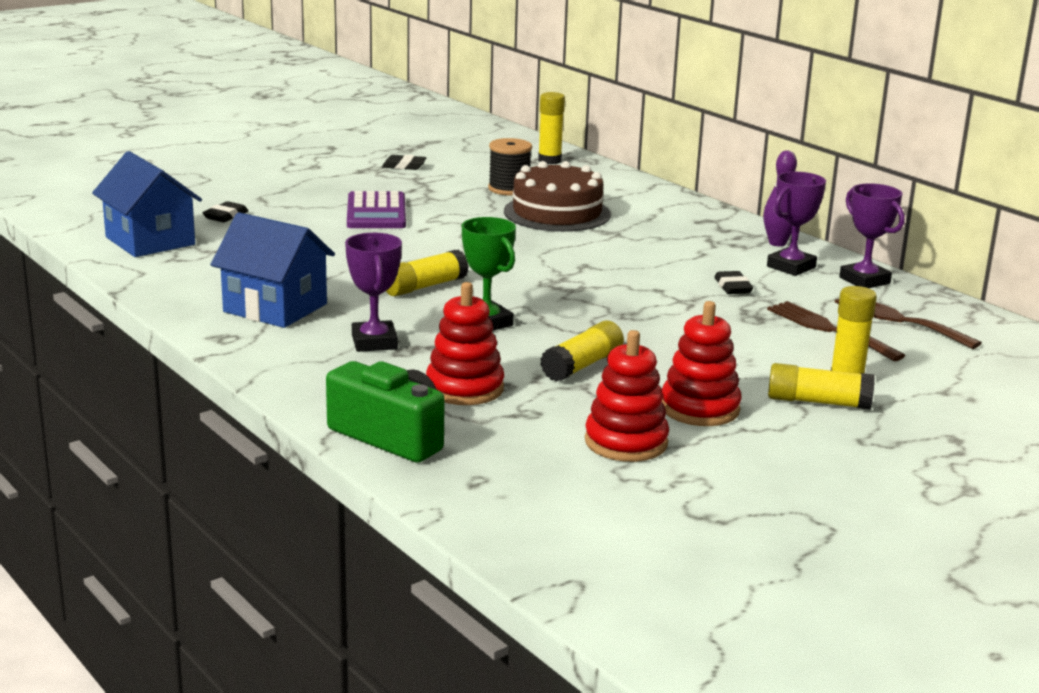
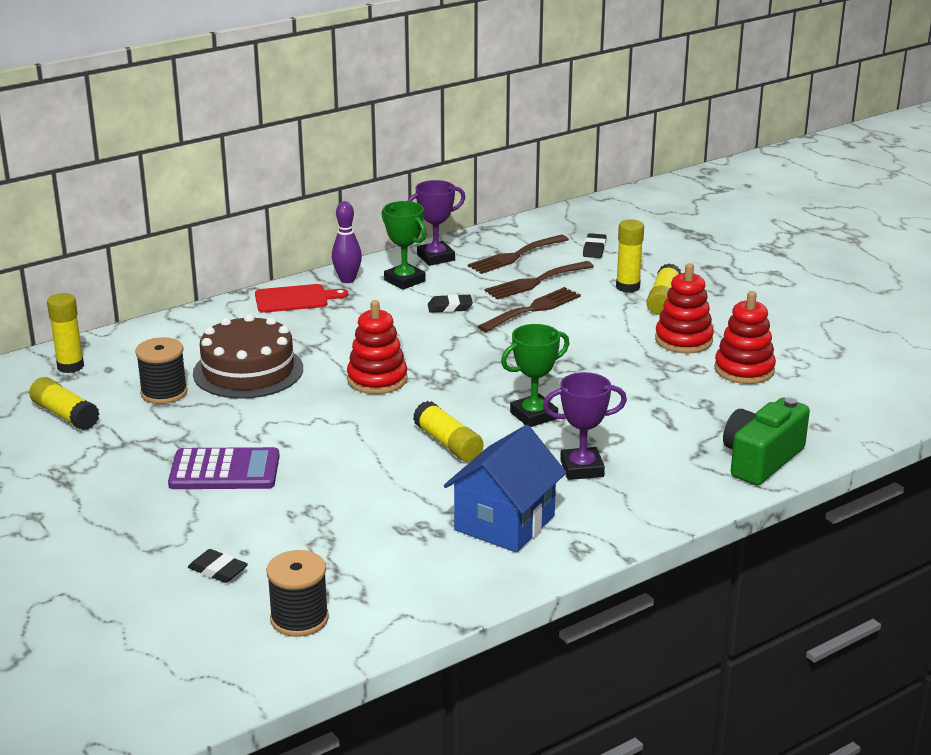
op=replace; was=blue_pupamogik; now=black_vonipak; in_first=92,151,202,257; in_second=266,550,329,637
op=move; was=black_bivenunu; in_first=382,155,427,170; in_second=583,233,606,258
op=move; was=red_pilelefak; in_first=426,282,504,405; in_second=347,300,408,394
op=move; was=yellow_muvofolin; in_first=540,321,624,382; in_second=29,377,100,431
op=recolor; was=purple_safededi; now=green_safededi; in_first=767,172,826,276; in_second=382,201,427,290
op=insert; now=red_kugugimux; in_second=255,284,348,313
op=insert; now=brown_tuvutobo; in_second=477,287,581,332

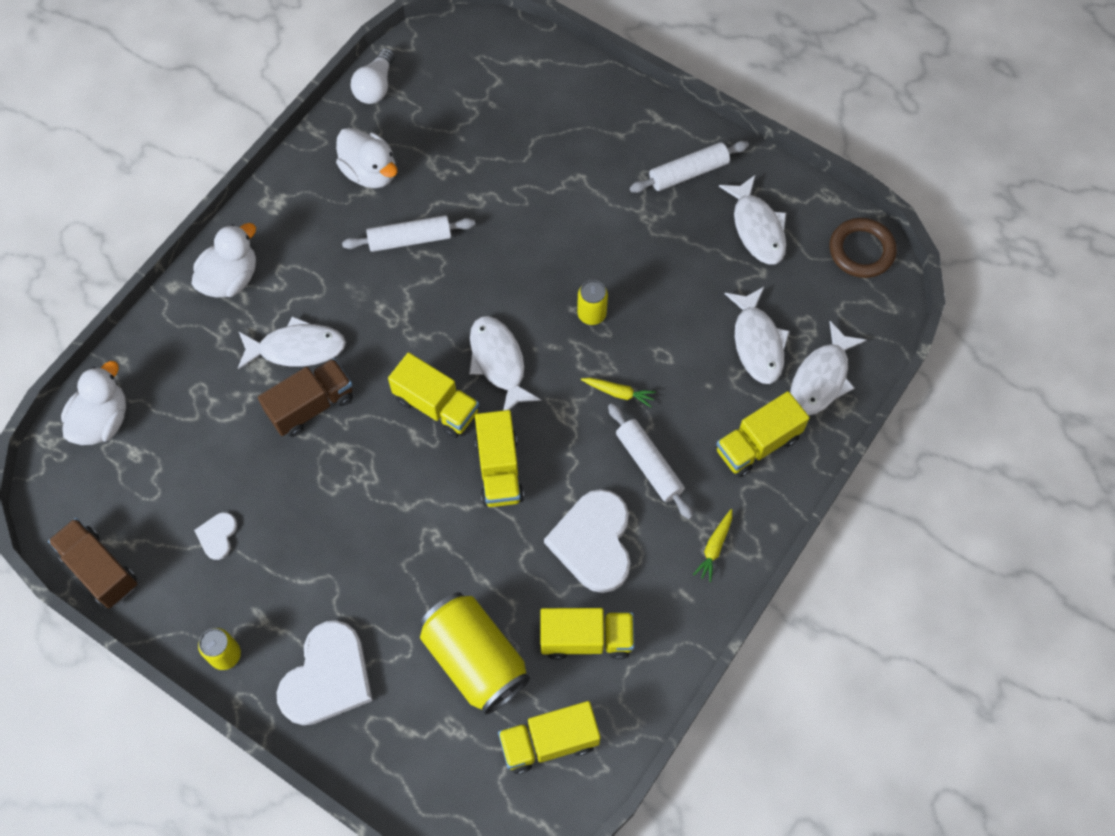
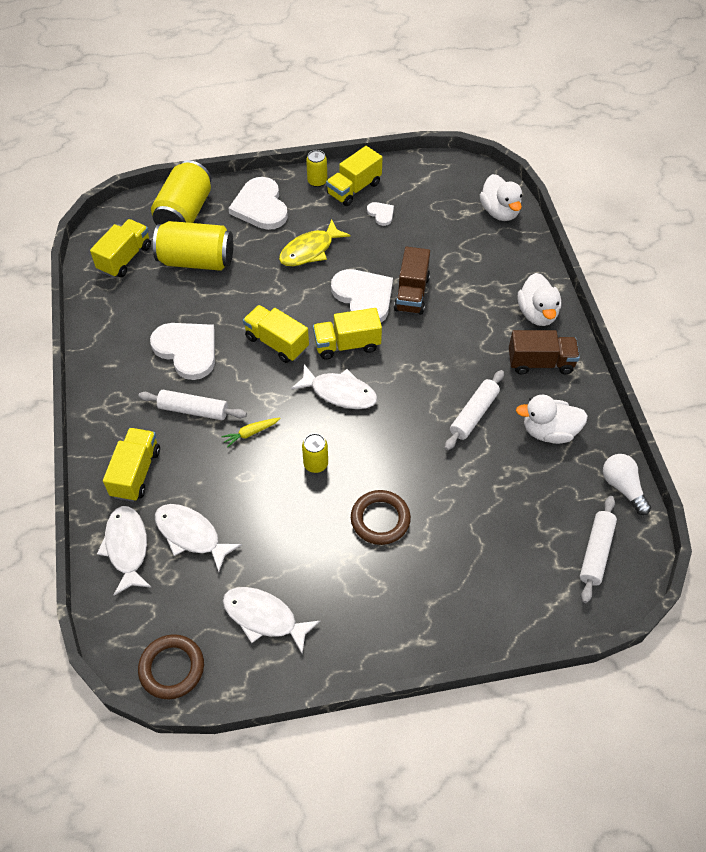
op=move; was=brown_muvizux; in_first=48,518,137,609; in_second=509,330,580,375
op=delete; was=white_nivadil; in_first=237,316,346,369
op=move; was=yellow_muvizux; in_first=540,608,634,660; in_second=326,146,383,206
op=move; was=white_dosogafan; in_first=630,141,749,193; in_second=580,496,617,603
op=delete; was=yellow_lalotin; in_first=693,509,732,582
op=insert; now=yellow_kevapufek; in_second=151,160,211,225
op=insert; now=yellow_nivadil; in_second=279,220,351,266
op=insert; now=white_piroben; in_second=331,269,393,323
op=insert; now=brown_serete; in_second=351,490,411,545

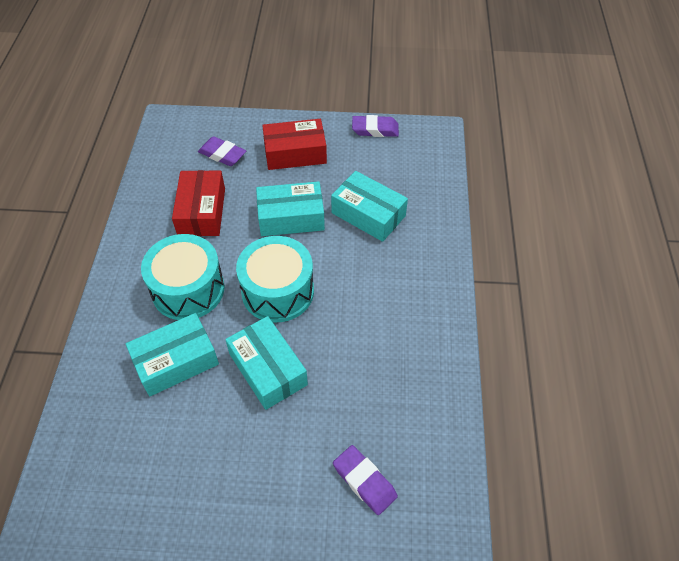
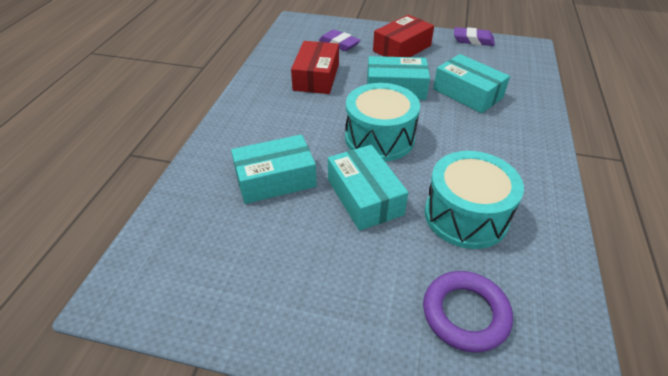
op=move; was=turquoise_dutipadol; in_first=141,234,225,320; in_second=425,151,524,249
op=rotate; was=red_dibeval; in_first=262,119,327,170; in_second=373,15,434,57; clockwise=-45
op=replace; was=purple_bivenunu; now=purple_serete; in_first=333,445,398,515; in_second=423,271,513,353

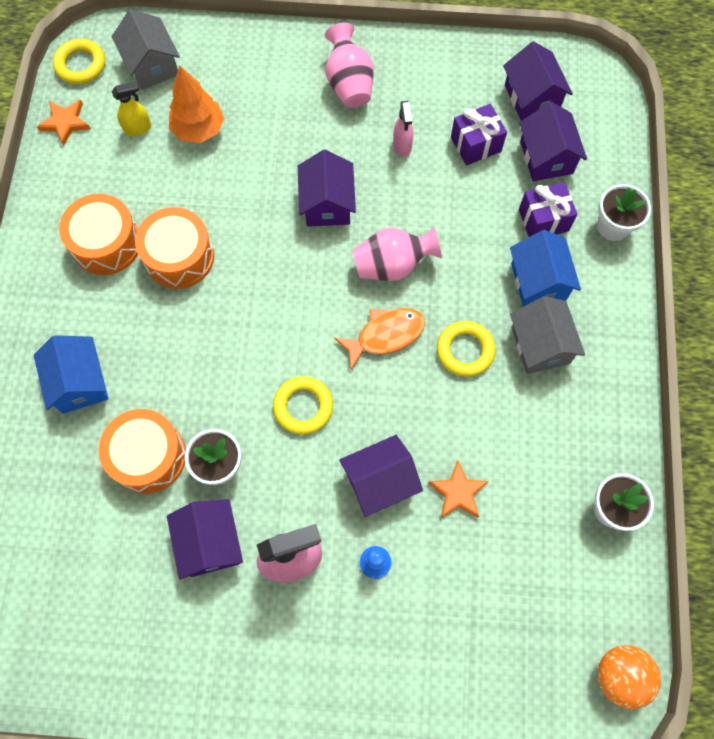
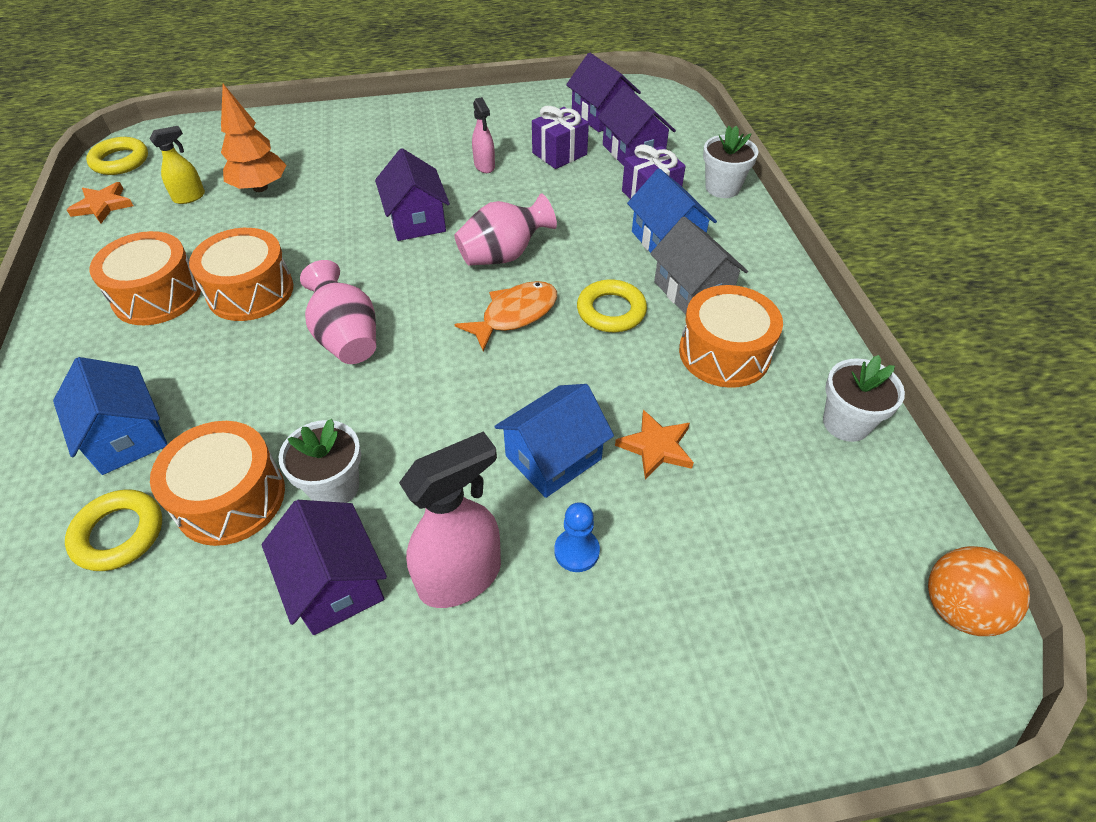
op=delete; was=grey_pupamogik; in_first=112,9,180,90
op=move; was=yellow_serete; in_first=273,376,333,435; in_second=65,489,162,571
op=move; was=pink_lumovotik; in_first=325,22,374,108; in_second=300,260,376,364
op=recolor; was=purple_pupamogik; now=blue_pupamogik; in_first=339,435,423,517; in_second=494,384,614,498
op=insert; now=orange_dutipadol; in_second=679,285,783,388

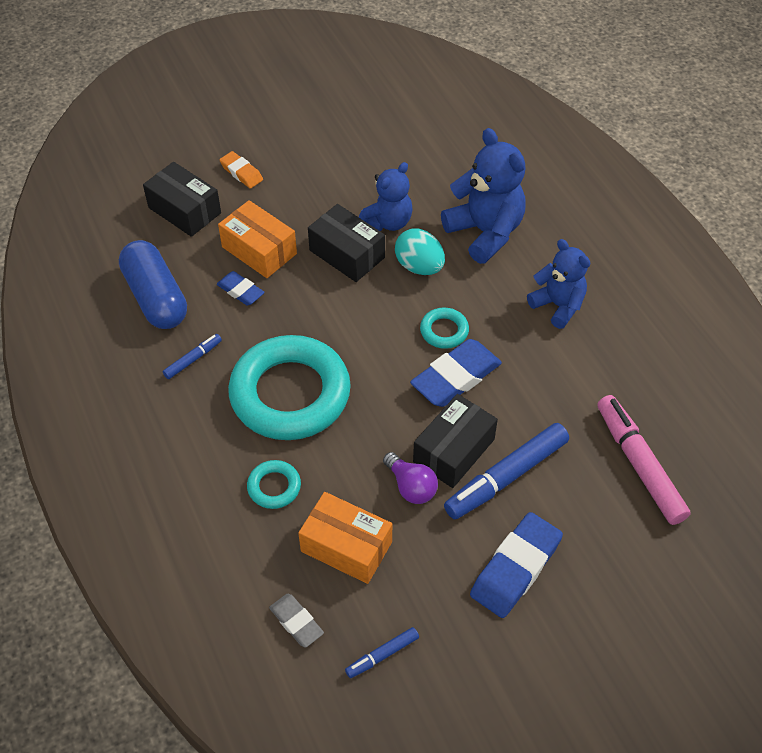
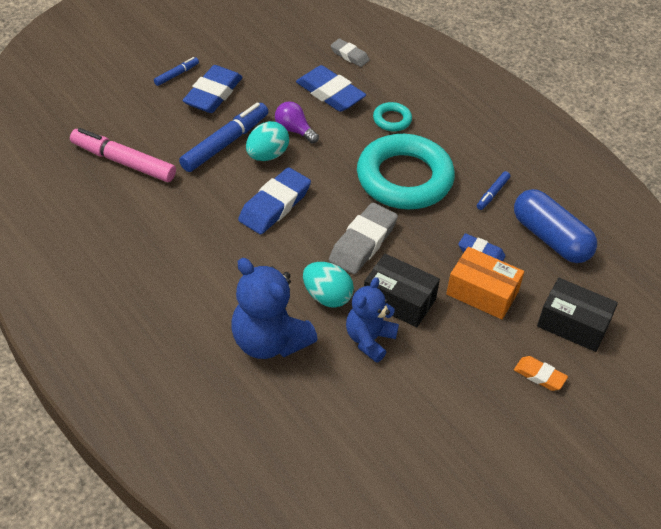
op=replace; was=orange_dibeval; now=blue_bivenunu; in_first=298,492,392,584; in_second=296,65,366,112
op=move; was=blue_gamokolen; in_first=345,627,419,678; in_second=154,57,199,86
op=replace; was=black_dibeval; now=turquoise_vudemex; in_first=413,394,498,488; in_second=246,121,289,161
op=delete; was=turquoise_serete; in_first=420,308,469,349
op=delete; was=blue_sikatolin; in_first=527,239,590,329
op=rotate; was=pink_gamokolen; in_first=597,395,691,525; in_second=70,128,176,182; clockwise=150
op=insert; now=grey_bivenunu; in_second=329,203,398,274

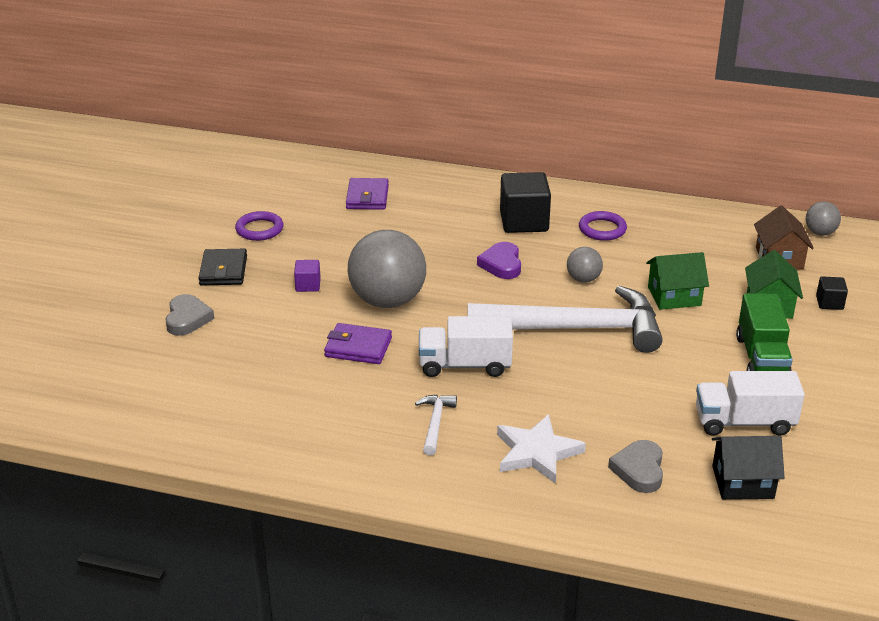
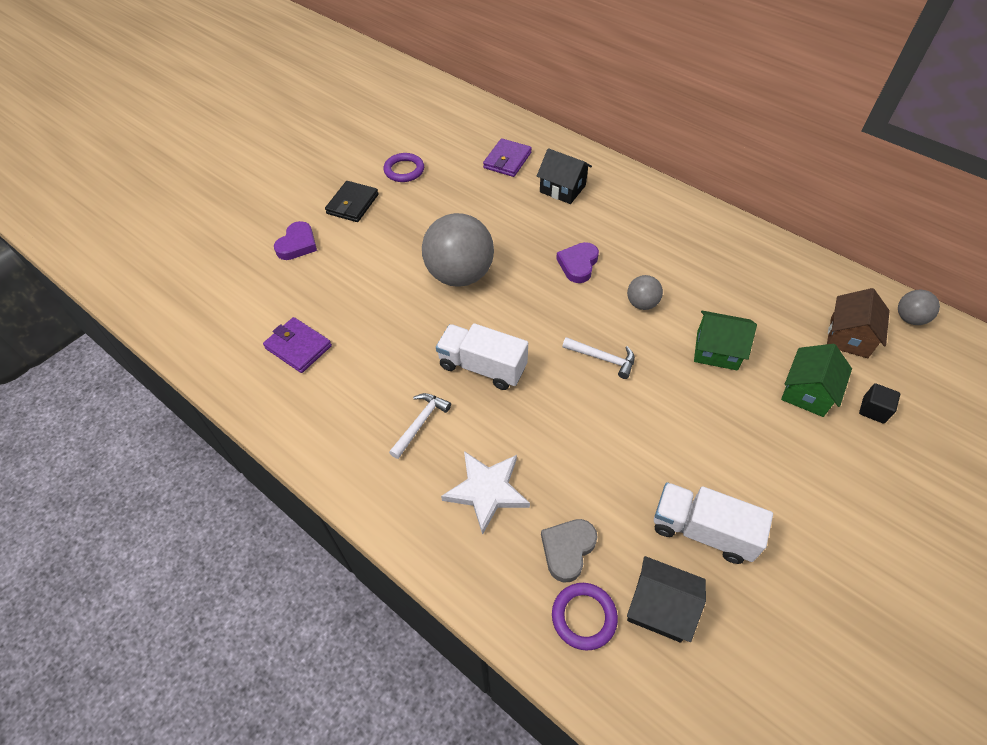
op=recolor; was=grey_piroben; now=purple_piroben; in_first=165,294,214,336; in_second=274,221,317,260
op=delete; was=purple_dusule; in_first=294,260,321,292
op=move; was=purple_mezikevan; in_first=324,323,392,364; in_second=263,317,332,373
op=resize; was=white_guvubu; in_first=468,286,663,353; in_second=562,337,635,379; ratio=0.4
op=delete; was=black_dusule; in_first=500,172,551,233
op=move; was=purple_serete; in_first=579,211,627,241; in_second=552,583,618,651
op=delete; was=green_muvizux; in_first=736,293,793,371
op=insert; now=black_pupamogik; in_second=537,148,592,204

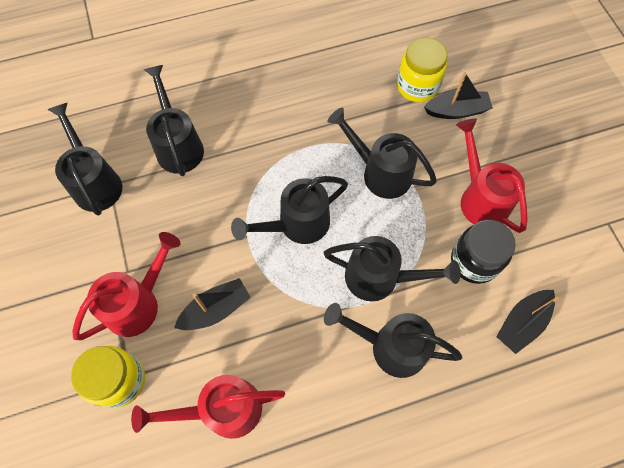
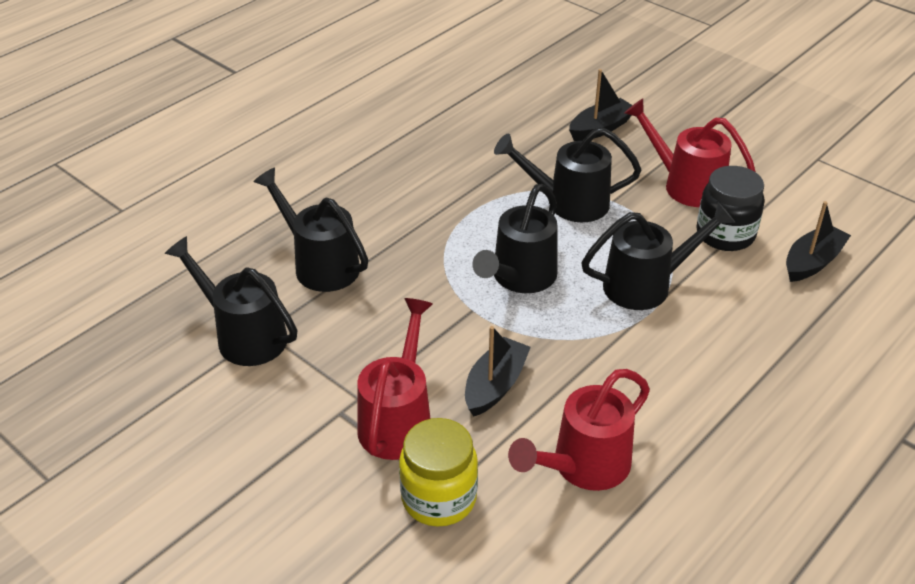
op=delete; was=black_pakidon; in_first=324,303,462,378
op=delete; was=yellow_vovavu; in_first=397,38,448,102
op=rotate; was=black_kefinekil; in_first=496,290,559,354; in_second=786,201,851,282; clockwise=-150

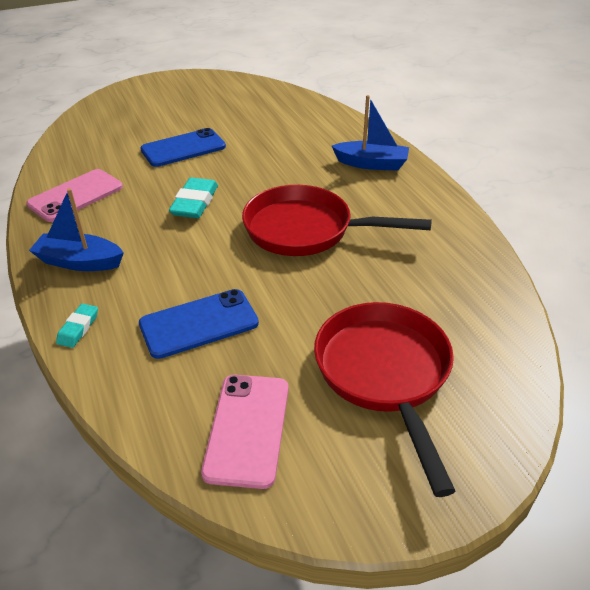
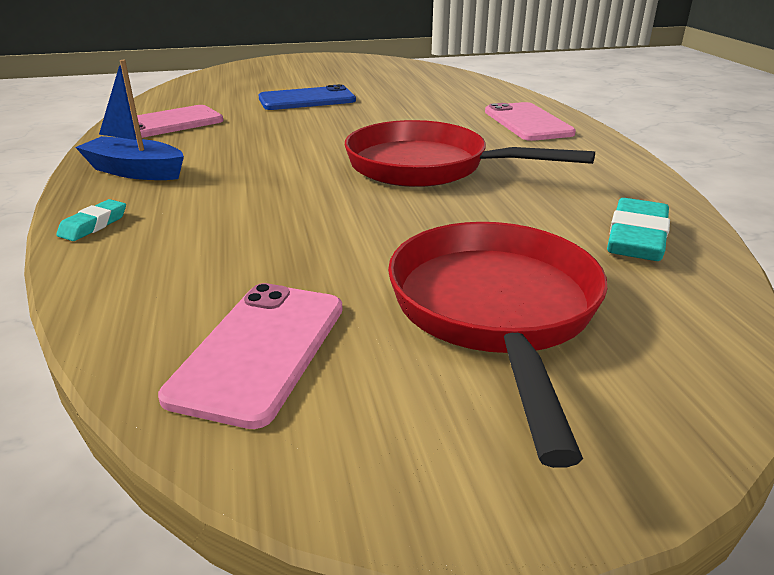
op=delete; was=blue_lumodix; in_first=139,289,259,359
op=move; was=turquoise_bivenunu; in_first=169,178,218,218; in_second=607,198,670,261
op=replace; was=blue_kefinekil; now=pink_lumodix; in_first=332,95,409,170; in_second=485,102,576,141

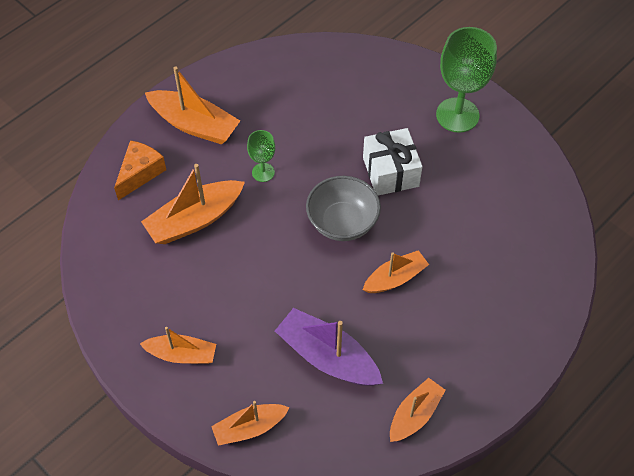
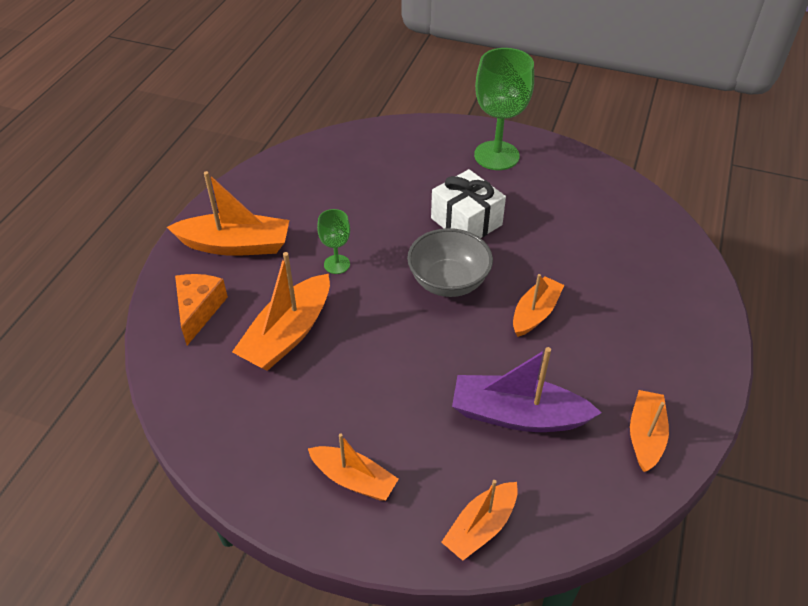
op=rotate; was=orange_kefinekil; in_first=140,327,216,364; in_second=308,433,399,501; clockwise=45

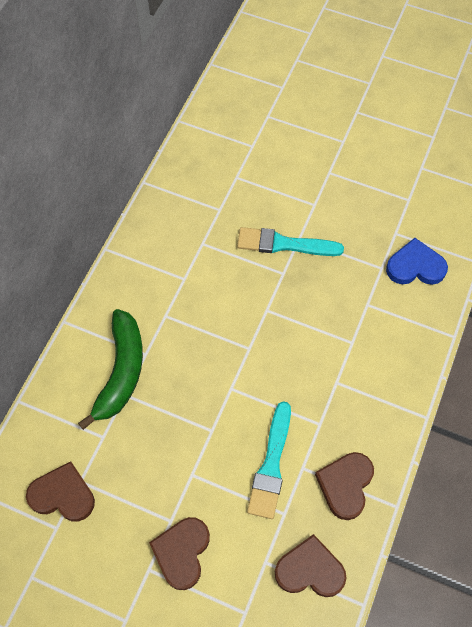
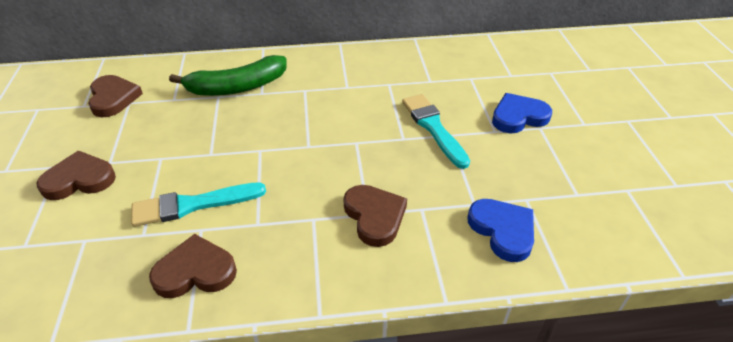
op=move; was=brown_piroben; in_first=275,534,347,597; in_second=343,185,407,247
op=insert; now=blue_piroben; in_second=492,93,552,133

